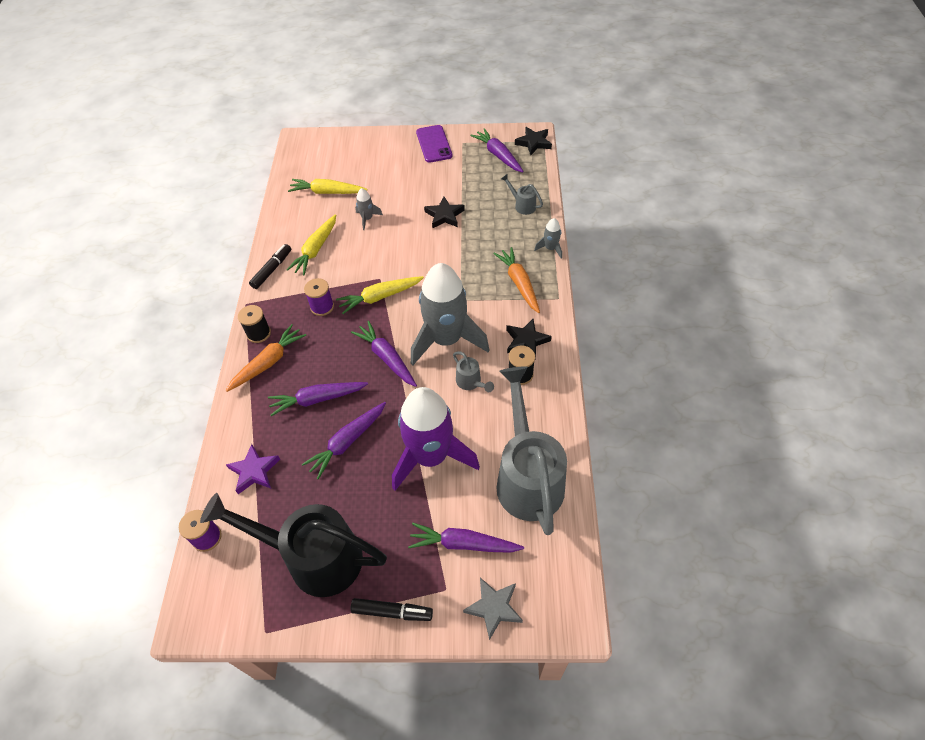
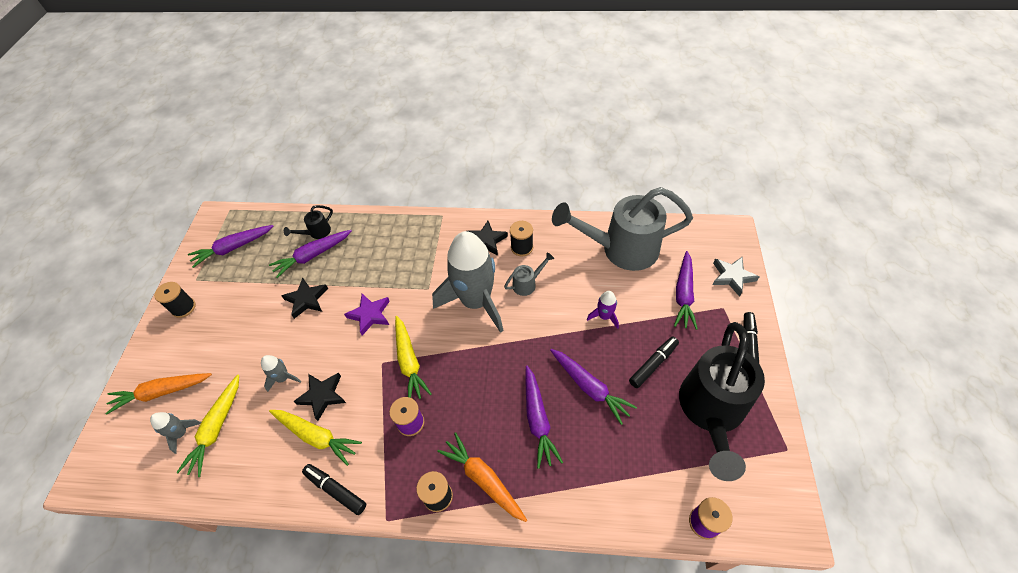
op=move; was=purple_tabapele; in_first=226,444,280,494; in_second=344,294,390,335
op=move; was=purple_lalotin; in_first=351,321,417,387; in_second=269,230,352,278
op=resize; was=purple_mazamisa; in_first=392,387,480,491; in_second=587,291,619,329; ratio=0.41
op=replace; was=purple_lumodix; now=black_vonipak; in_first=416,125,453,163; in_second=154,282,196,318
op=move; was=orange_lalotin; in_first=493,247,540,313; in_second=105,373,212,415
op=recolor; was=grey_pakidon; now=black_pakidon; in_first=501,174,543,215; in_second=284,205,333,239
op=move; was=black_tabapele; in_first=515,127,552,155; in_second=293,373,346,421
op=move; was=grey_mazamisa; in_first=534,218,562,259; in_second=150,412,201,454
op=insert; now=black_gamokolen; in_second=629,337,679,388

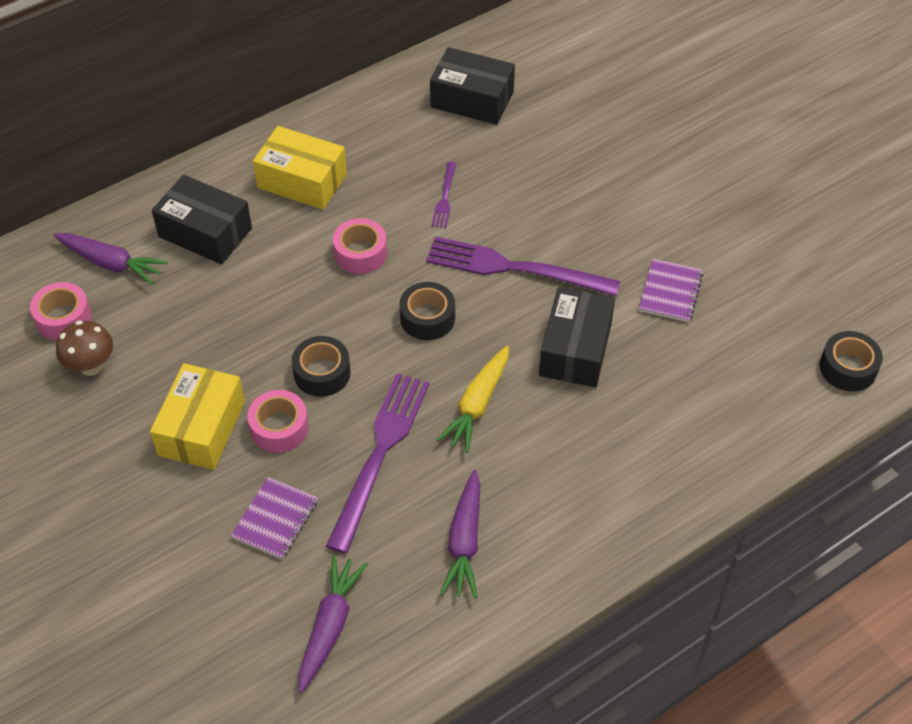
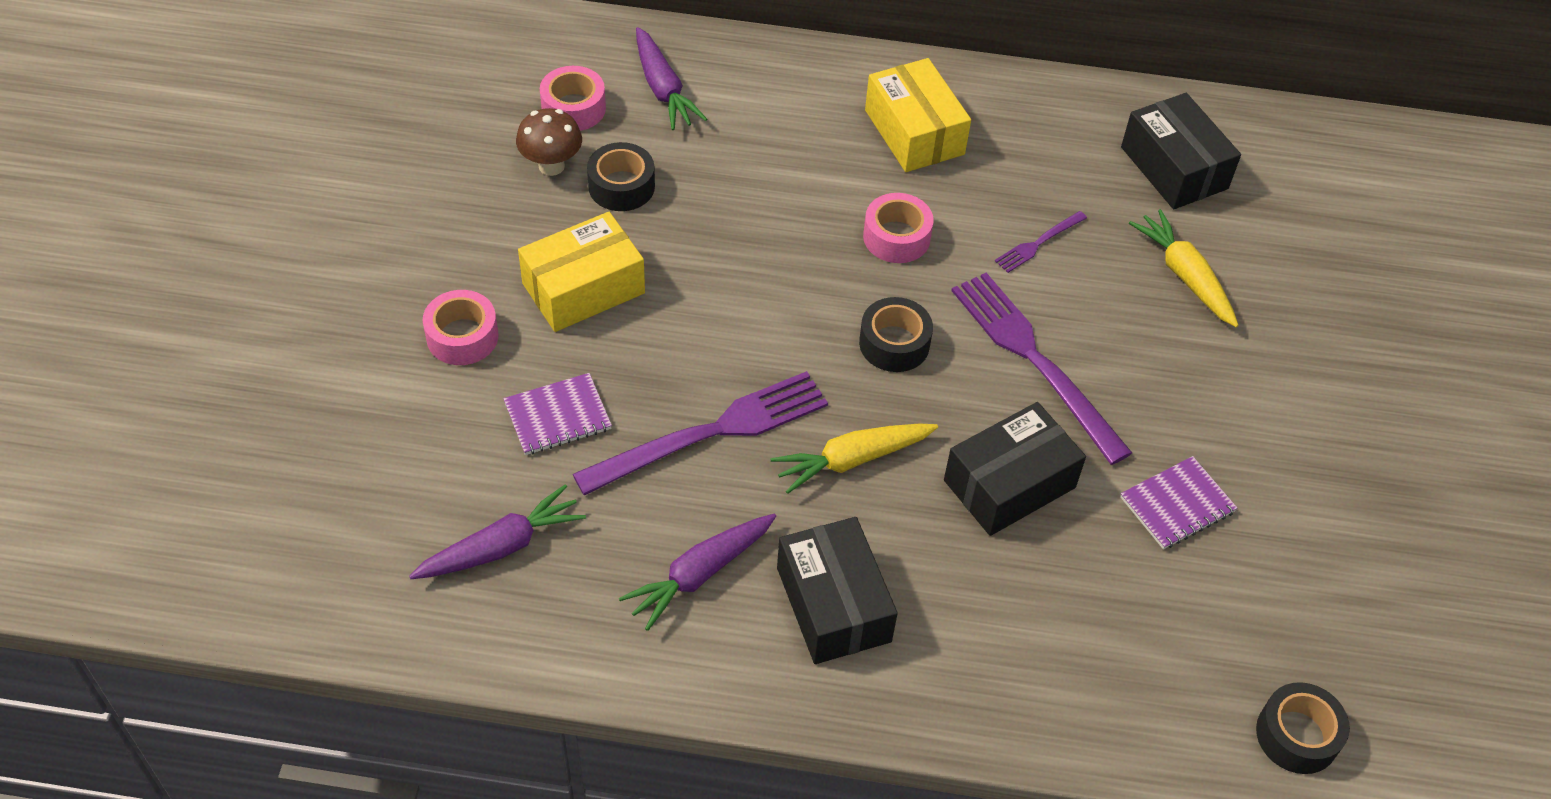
op=move; was=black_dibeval; in_first=152,175,252,264; in_second=777,517,898,664
op=move; was=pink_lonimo; in_first=247,390,309,453; in_second=423,290,499,365
op=move; was=black_lonimo; in_first=292,336,351,397; in_second=587,142,655,211
op=insert; now=yellow_lalotin; in_second=1129,209,1239,327

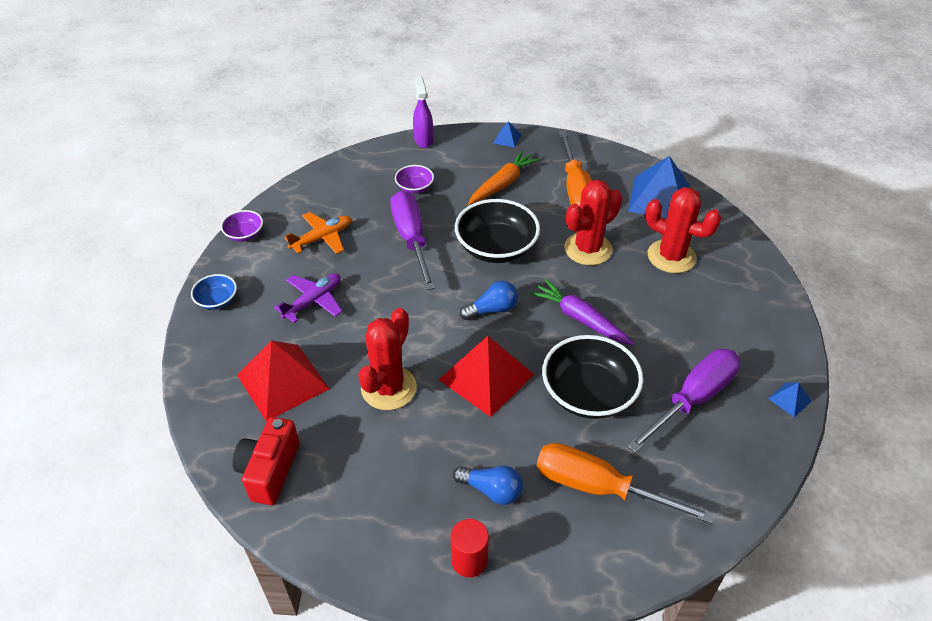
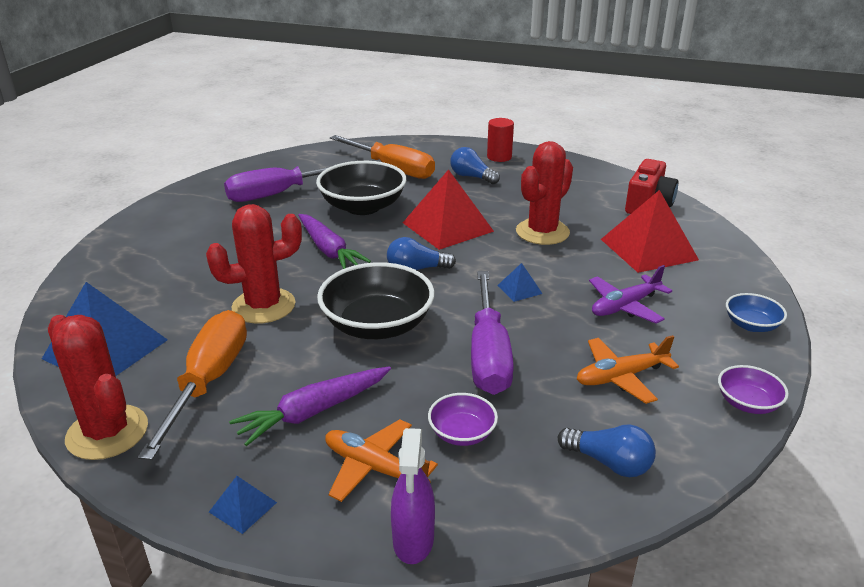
op=recolor; was=orange_lalotin; now=purple_lalotin; in_first=468,151,540,205; in_second=229,366,391,446
op=move; was=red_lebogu; in_first=645,187,721,273; in_second=48,315,148,460
op=move; was=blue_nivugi; in_first=768,382,812,417; in_second=497,263,543,302
op=insert; now=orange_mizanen; in_second=325,419,438,502
op=insert; now=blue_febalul; in_second=558,424,656,477

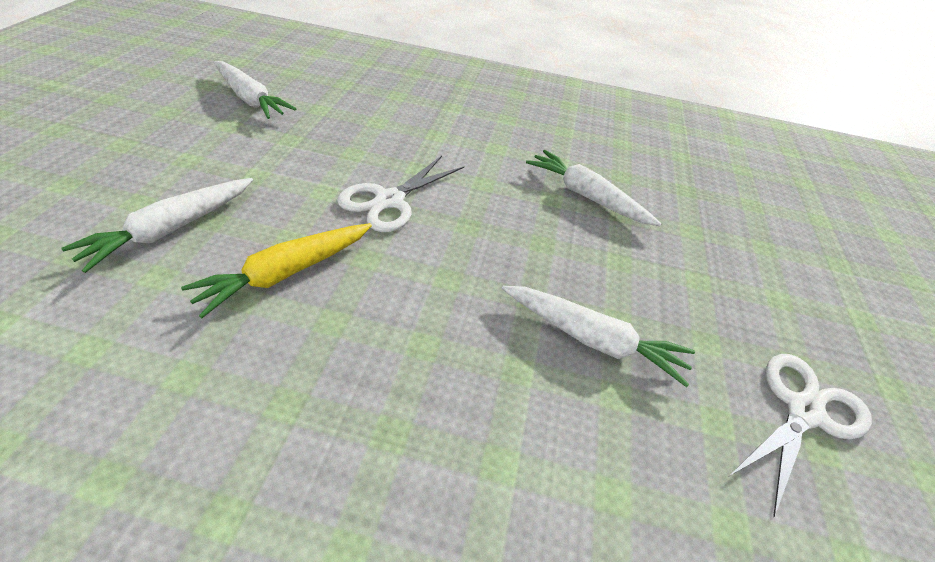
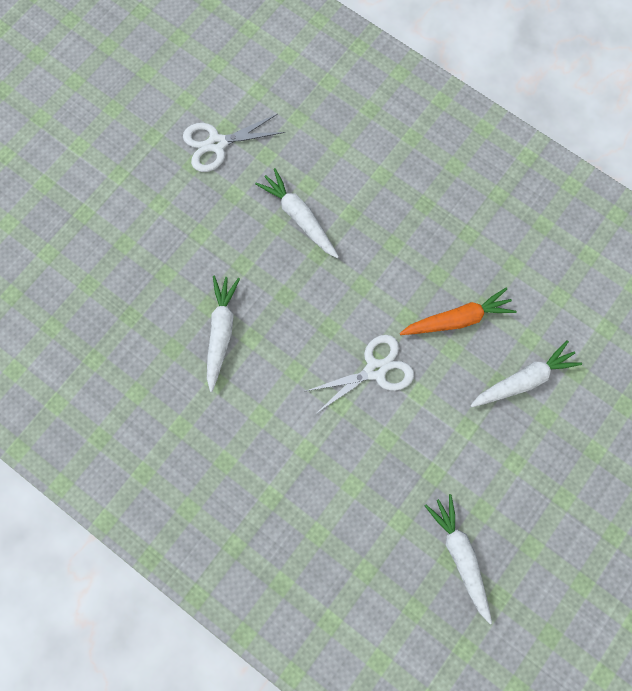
op=recolor; was=yellow_lalotin; now=orange_lalotin; in_first=181,223,372,318; in_second=400,288,516,335
op=rotate; was=white_lalotin; in_first=526,150,661,226; in_second=207,276,240,392; clockwise=-150

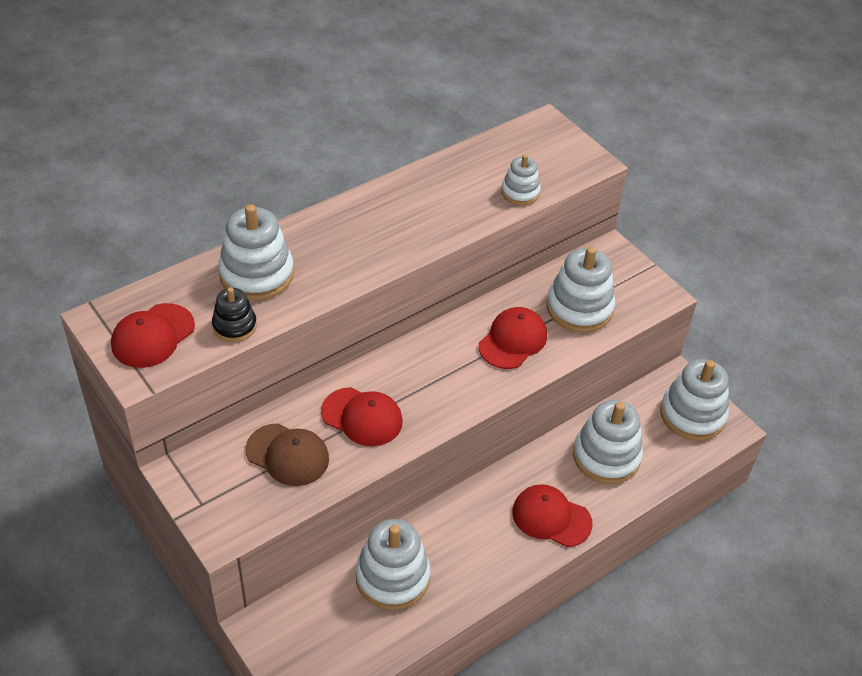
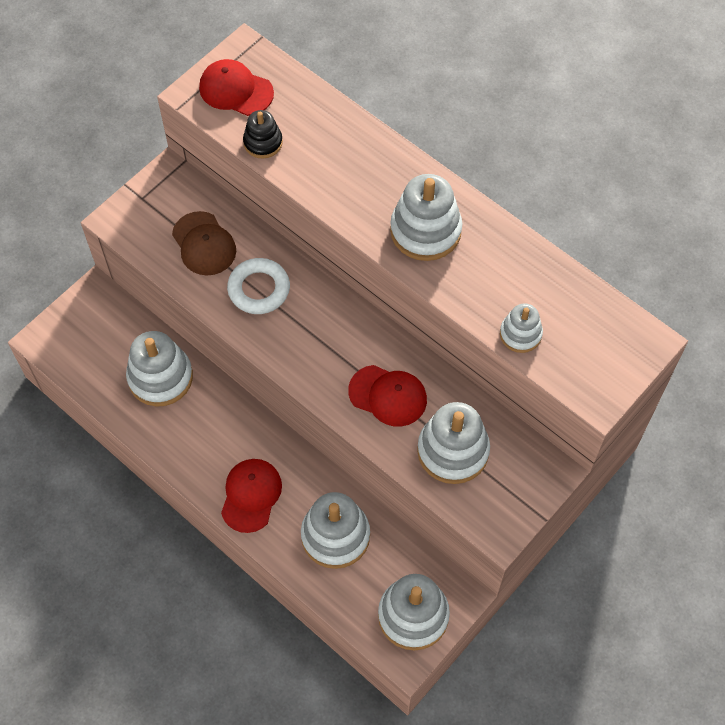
op=move; was=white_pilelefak; in_first=218,204,294,301; in_second=390,174,462,261
op=rotate; was=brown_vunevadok; in_first=245,423,329,486; in_second=172,211,236,275; clockwise=-45
op=replace; was=red_vunevadok; now=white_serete; in_first=321,387,403,446; in_second=227,258,290,314

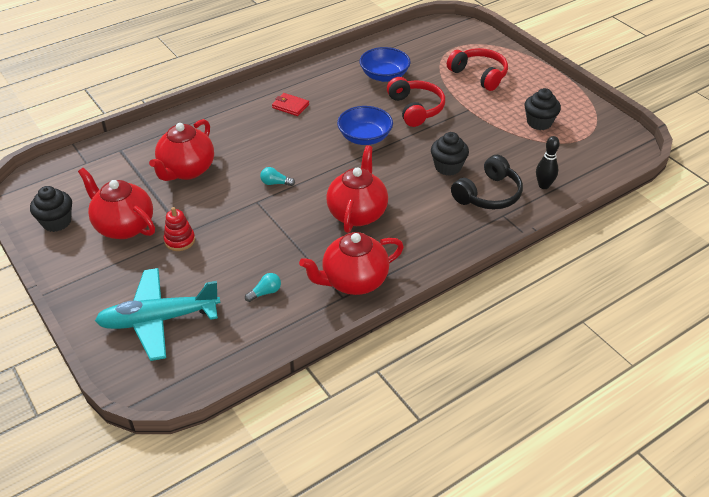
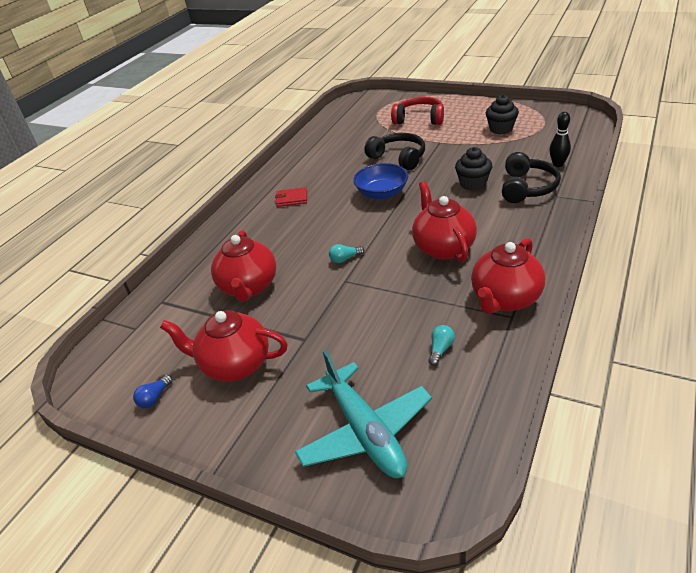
op=replace; was=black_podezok; now=blue_febalul; in_first=30,186,72,232; in_second=133,375,173,408
op=rotate; was=turquoise_mizanen; in_first=95,268,220,361; in_second=295,350,432,478; clockwise=-75
op=delete; was=red_pilelefak; in_first=164,207,195,251
op=delete; was=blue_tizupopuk; in_first=359,47,411,82
op=recolor; was=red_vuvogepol; now=black_vuvogepol; in_first=387,77,445,127; in_second=365,133,425,170

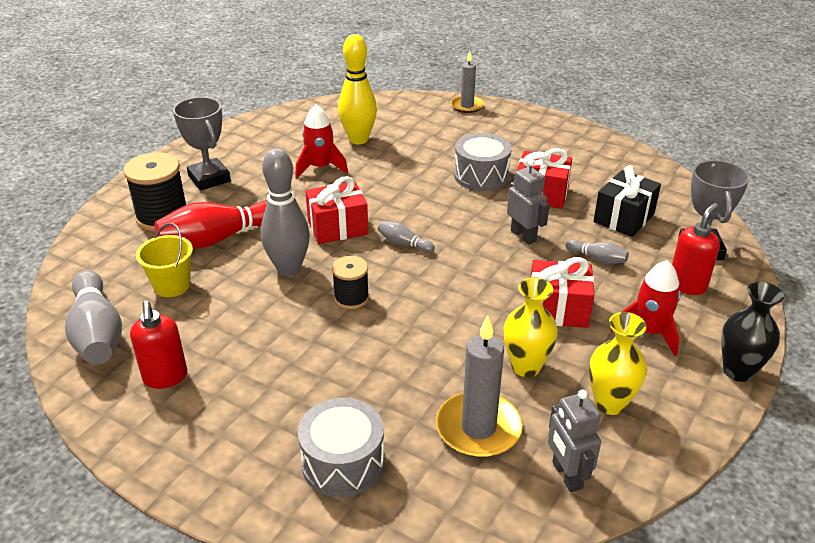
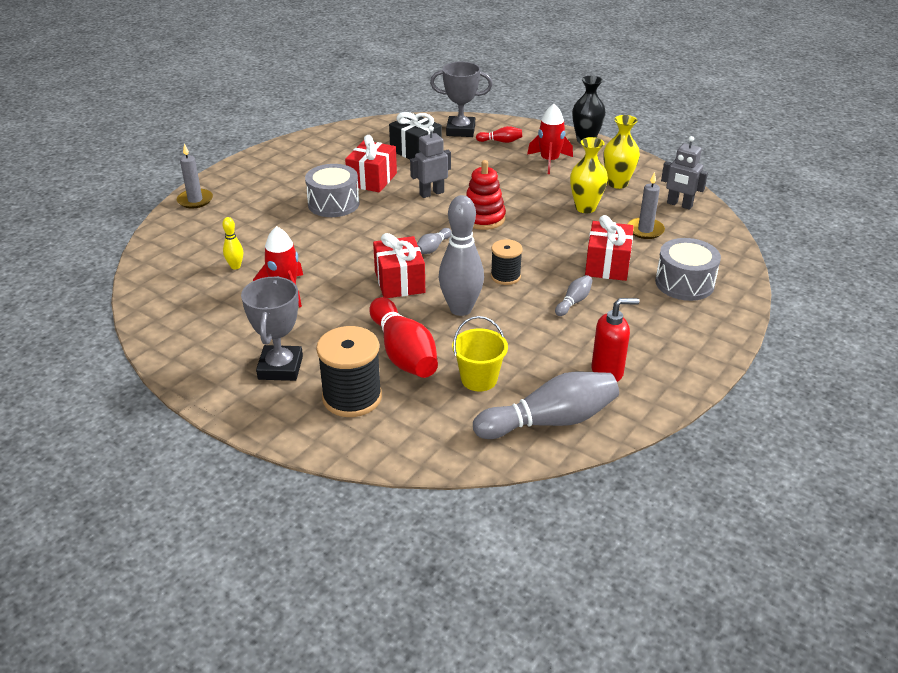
op=rotate; was=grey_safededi; in_first=173,97,231,191; in_second=241,276,303,381; clockwise=-60
op=resize; was=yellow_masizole; in_first=338,34,377,144; in_second=222,217,243,270; ratio=0.47
op=resize; was=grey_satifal; in_first=436,315,523,458; in_second=628,172,665,239; ratio=0.64
op=move; was=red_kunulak; in_first=531,257,594,328; in_second=585,215,634,281
op=rotate; was=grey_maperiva; in_first=548,390,601,492; in_second=661,136,708,210; clockwise=45
op=move; was=grey_masizole; in_first=566,240,629,264; in_second=555,275,593,316
op=replace; was=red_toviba; now=red_masizole; in_first=672,203,720,295; in_second=476,126,522,143
op=insert; now=red_pilelefak; in_second=466,160,506,230

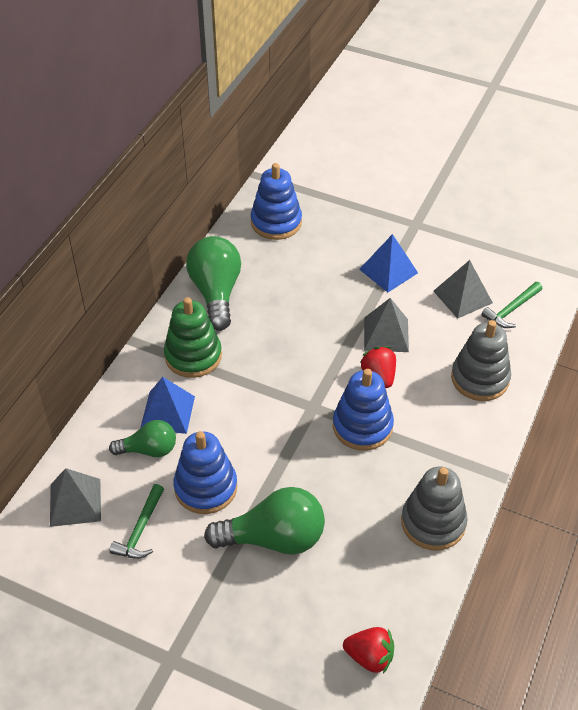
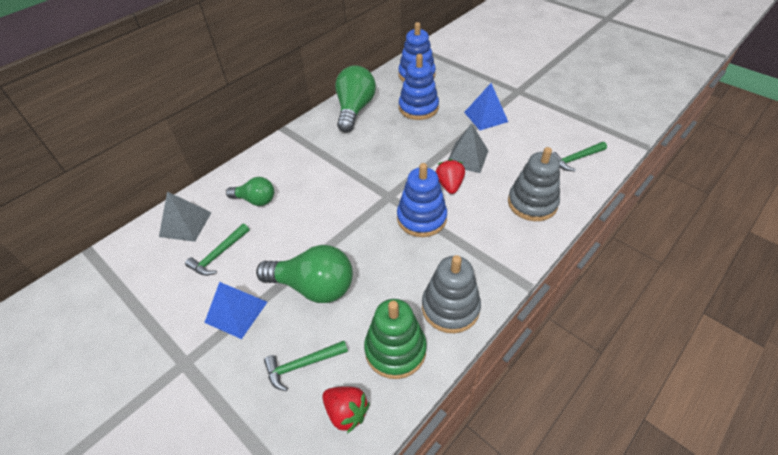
op=move; was=blue_nivugi; in_first=140,377,195,434; in_second=204,282,267,339
op=move; was=green_pilelefak; in_first=164,297,222,378; in_second=364,299,427,379
op=move; was=blue_pilelefak; in_first=173,431,237,514; in_second=399,54,439,120
op=delete; was=grey_nivugi; in_first=433,260,493,319
op=insert; now=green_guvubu; in_second=264,341,348,391

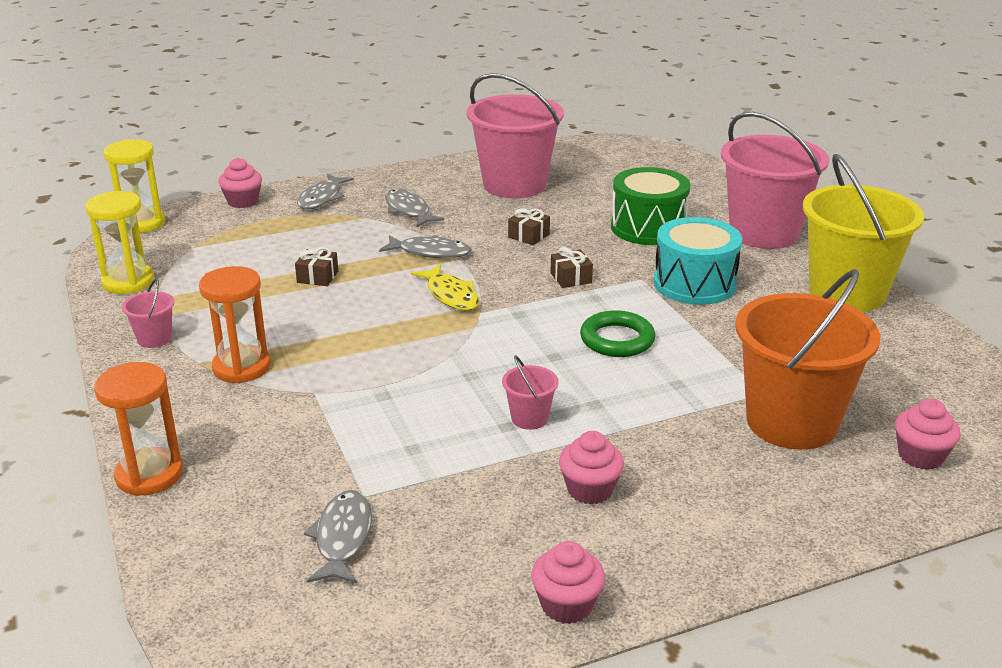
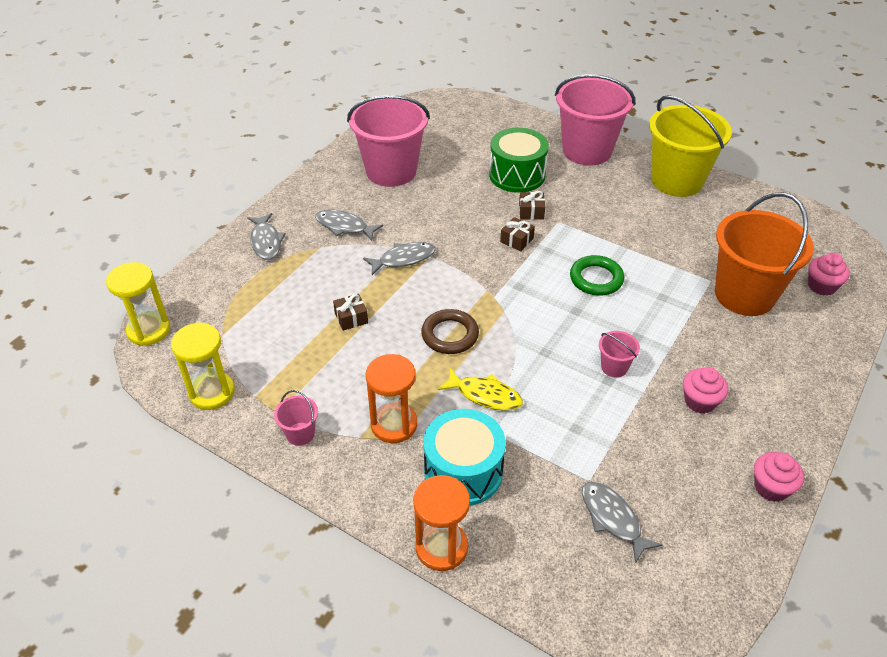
op=delete; was=pink_podezok; in_first=218,157,262,208
op=move; was=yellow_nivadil; in_first=411,264,479,311; in_second=438,368,523,411
op=move; was=brown_kunulak; in_first=508,208,550,245; in_second=519,191,545,220
op=move; was=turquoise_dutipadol; in_first=654,217,742,305; in_second=424,409,506,506
op=insert; now=brown_serete; in_second=421,309,479,354

